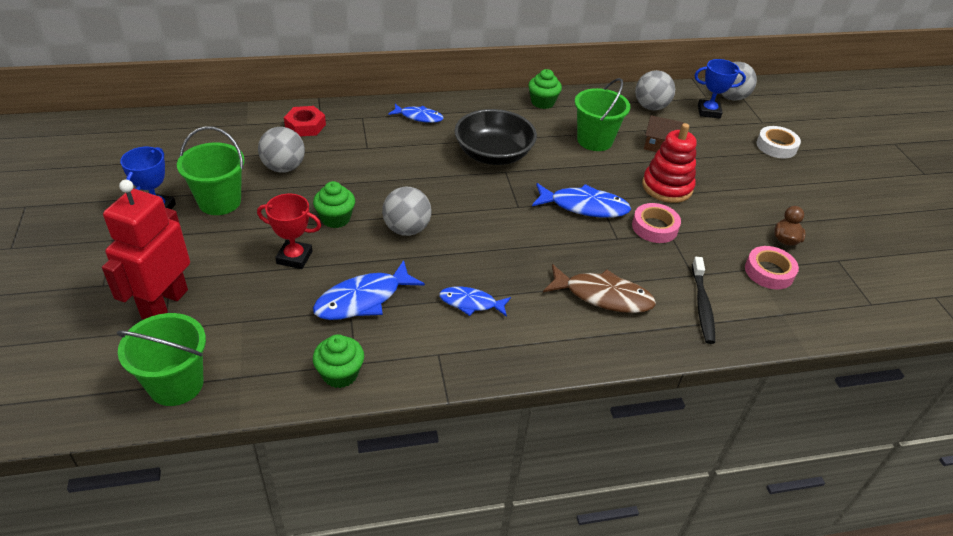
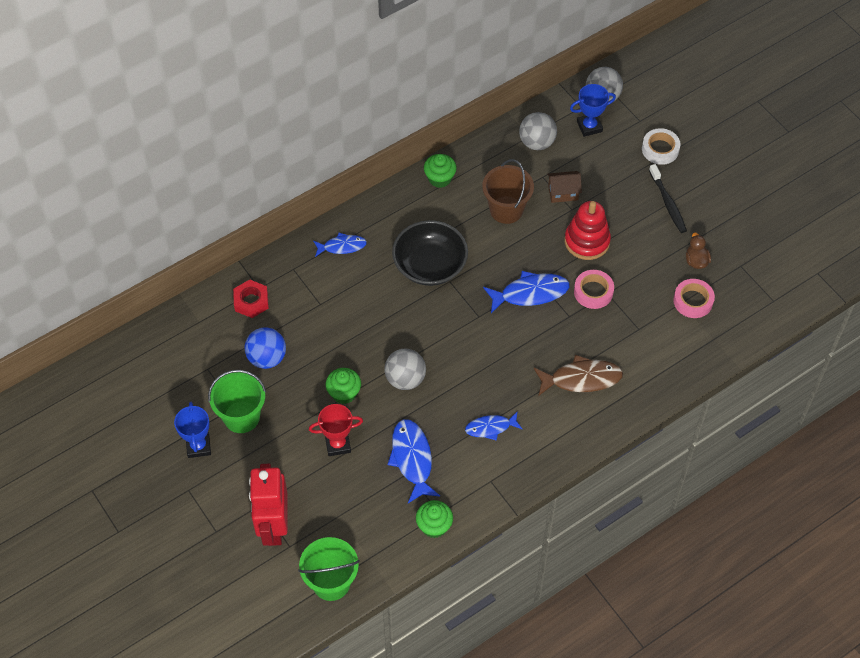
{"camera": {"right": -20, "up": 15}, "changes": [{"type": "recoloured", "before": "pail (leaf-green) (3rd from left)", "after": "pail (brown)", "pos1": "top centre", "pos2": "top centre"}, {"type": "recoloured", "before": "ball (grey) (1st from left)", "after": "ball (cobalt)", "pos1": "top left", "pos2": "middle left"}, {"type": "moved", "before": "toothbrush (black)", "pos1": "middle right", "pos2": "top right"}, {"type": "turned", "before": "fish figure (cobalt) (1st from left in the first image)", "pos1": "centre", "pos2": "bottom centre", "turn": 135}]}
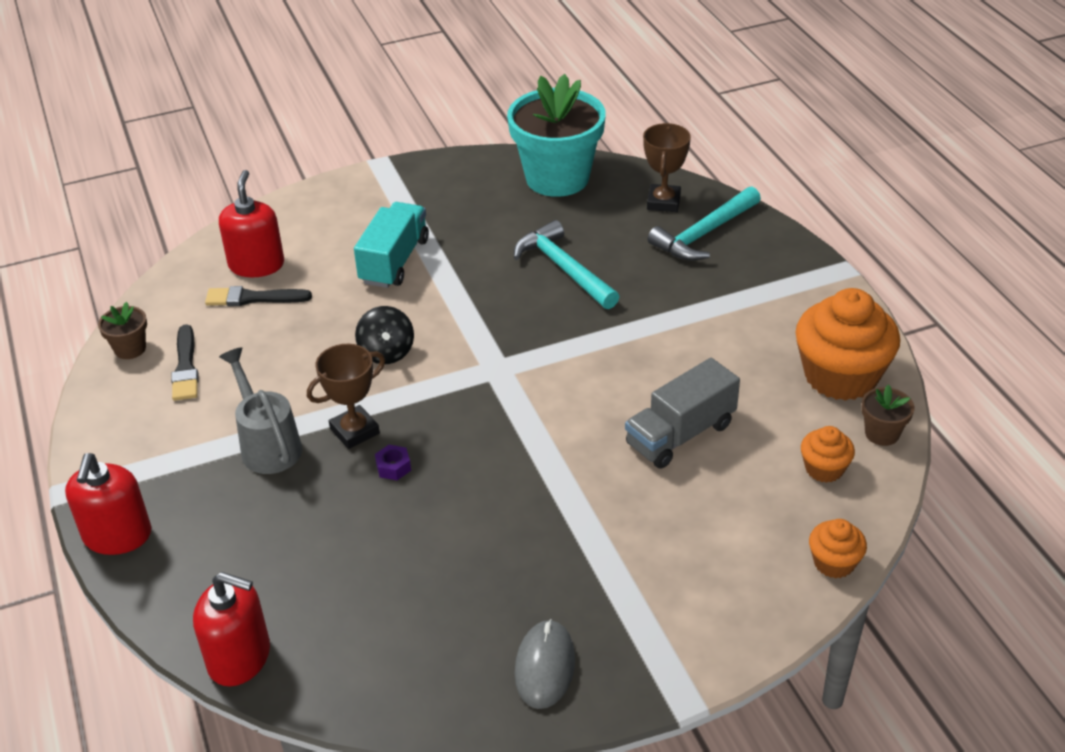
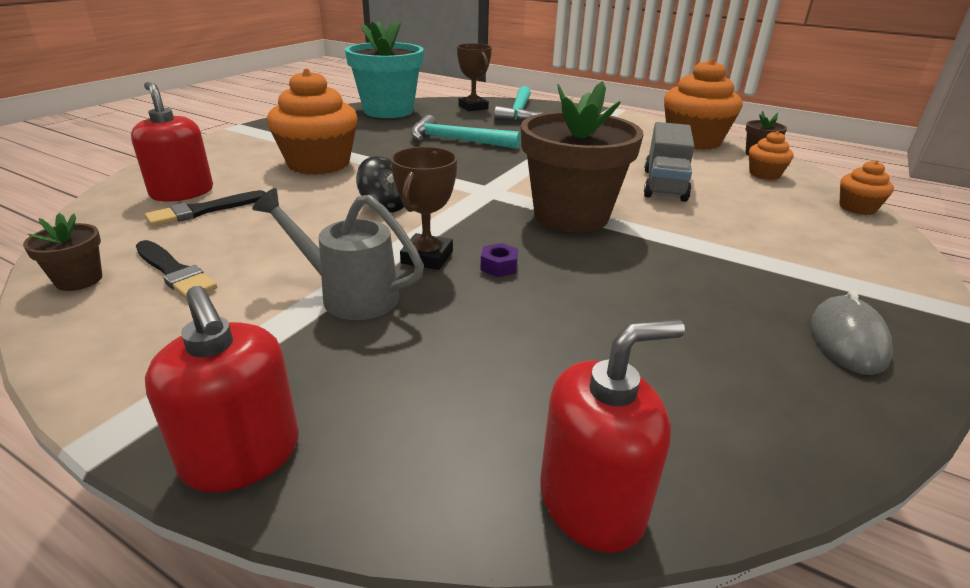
{"camera": {"right": -40, "up": -10}, "changes": [{"type": "replaced", "before": "toy truck (turquoise)", "after": "cupcake (bright orange) (1st from left)", "pos1": "top centre", "pos2": "top left"}, {"type": "turned", "before": "computer mouse (grey)", "pos1": "bottom centre", "pos2": "middle right", "turn": 45}, {"type": "added", "after": "potted plant (brown) (2nd from left)", "pos2": "top centre"}]}
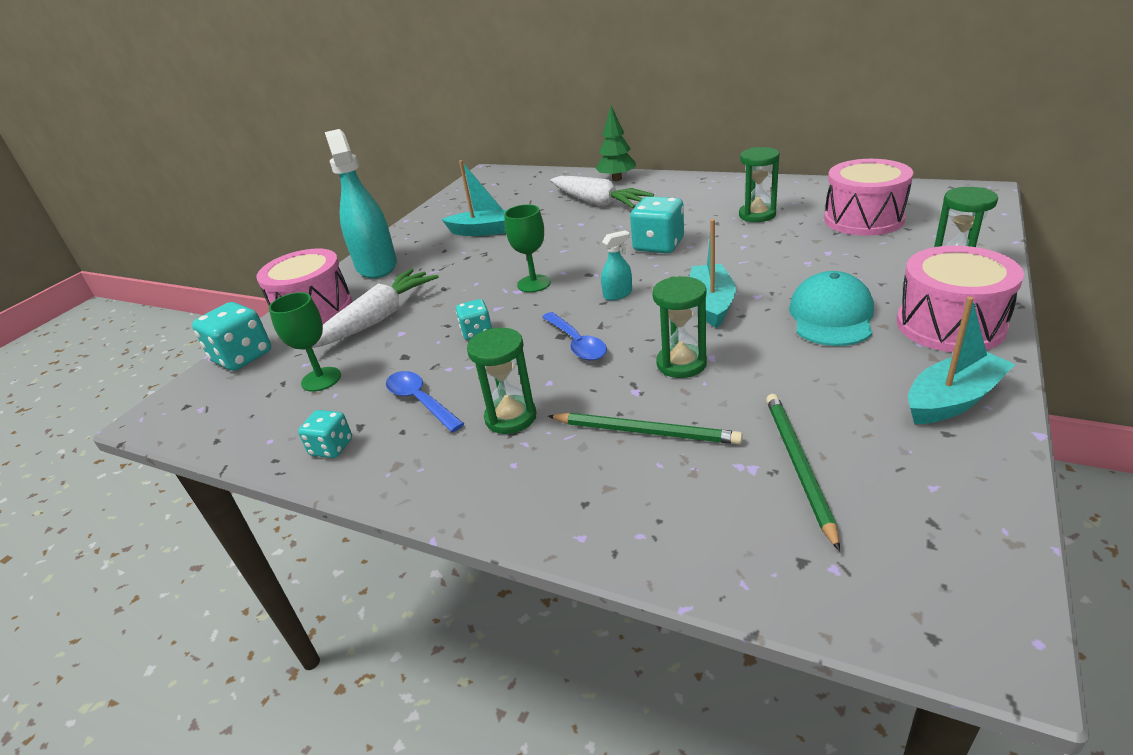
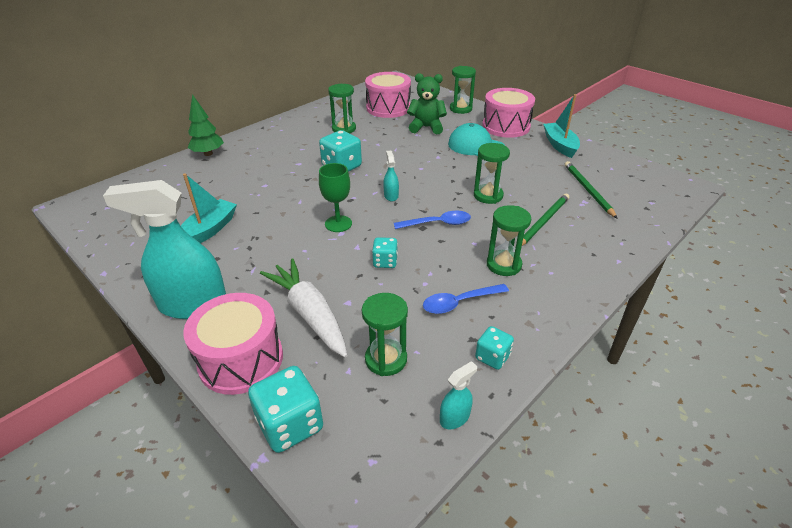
{"camera": {"right": -75, "up": 5}, "changes": [{"type": "removed", "before": "toy carrot (pure white) (2nd from left)", "pos1": "top centre"}, {"type": "removed", "before": "toy boat (turquoise) (2nd from left)", "pos1": "centre"}, {"type": "replaced", "before": "goblet (leaf-green) (1st from left)", "after": "sandglass (leaf-green) (2nd from left)", "pos1": "middle left", "pos2": "centre"}, {"type": "turned", "before": "lead pencil (leaf-green) (2nd from left)", "pos1": "middle right", "pos2": "middle right", "turn": 60}, {"type": "added", "after": "teddy (leaf-green)", "pos2": "top centre"}, {"type": "added", "after": "sprayer (turquoise) (3rd from left)", "pos2": "bottom centre"}]}
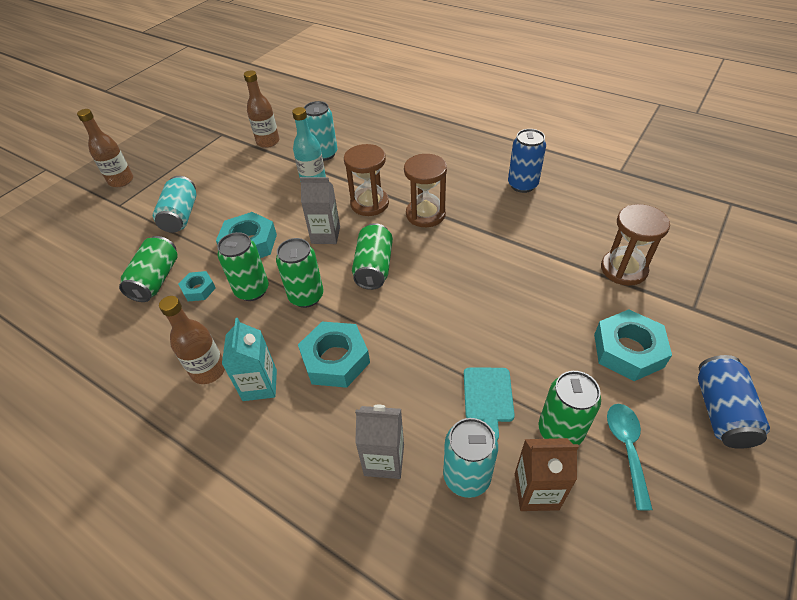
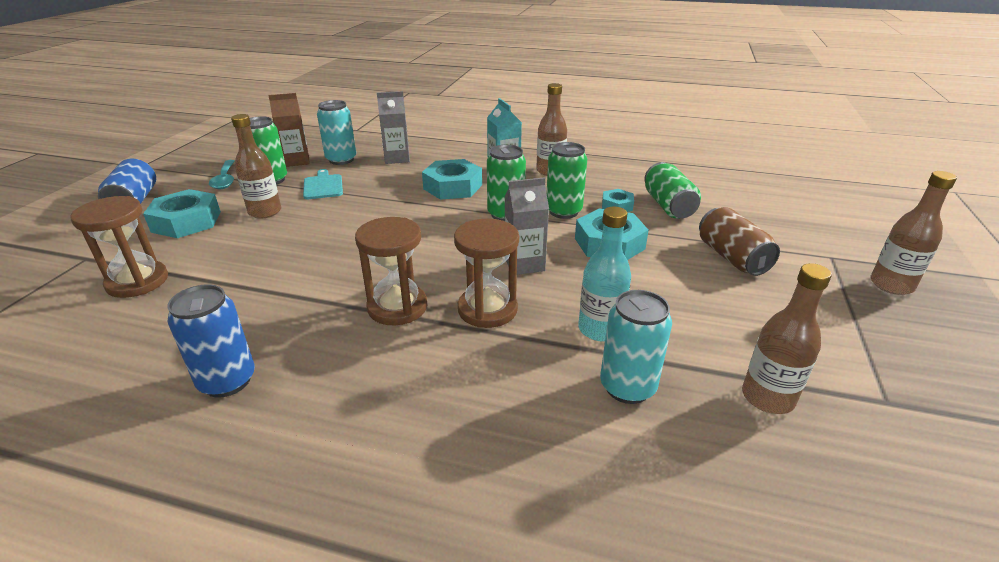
{"camera": {"right": 160, "up": -15}, "changes": [{"type": "recoloured", "before": "tin (turquoise) (1st from left)", "after": "tin (brown)", "pos1": "middle left", "pos2": "middle right"}, {"type": "removed", "before": "tin (leaf-green) (4th from left)", "pos1": "centre"}, {"type": "added", "after": "drink bottle (brown) (1st from left)", "pos2": "top left"}]}
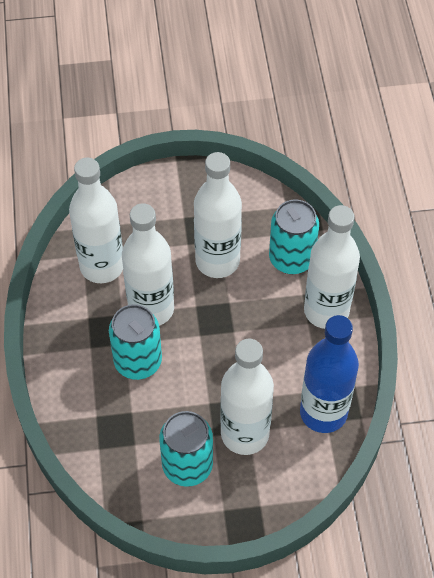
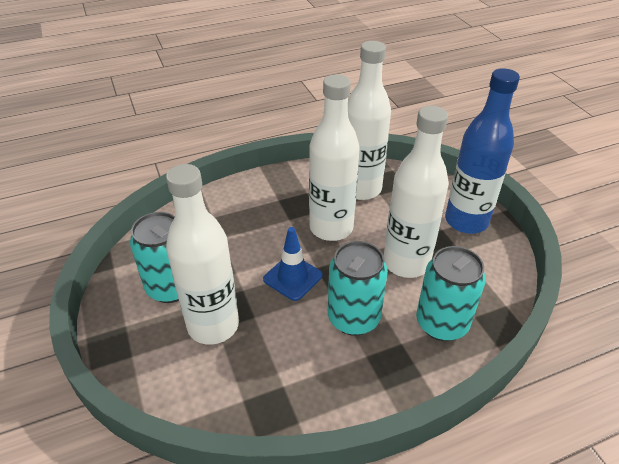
{"camera": {"right": 75, "up": -15}, "changes": [{"type": "removed", "before": "drink bottle (pure white) (5th from left)", "pos1": "middle right"}, {"type": "moved", "before": "tin (turquoise) (1st from left in the first image)", "after": "tin (turquoise) (2nd from left)", "pos1": "middle left", "pos2": "centre"}, {"type": "moved", "before": "drink bottle (cobalt)", "pos1": "middle right", "pos2": "top right"}, {"type": "added", "after": "road cone (cobalt)", "pos2": "centre"}]}
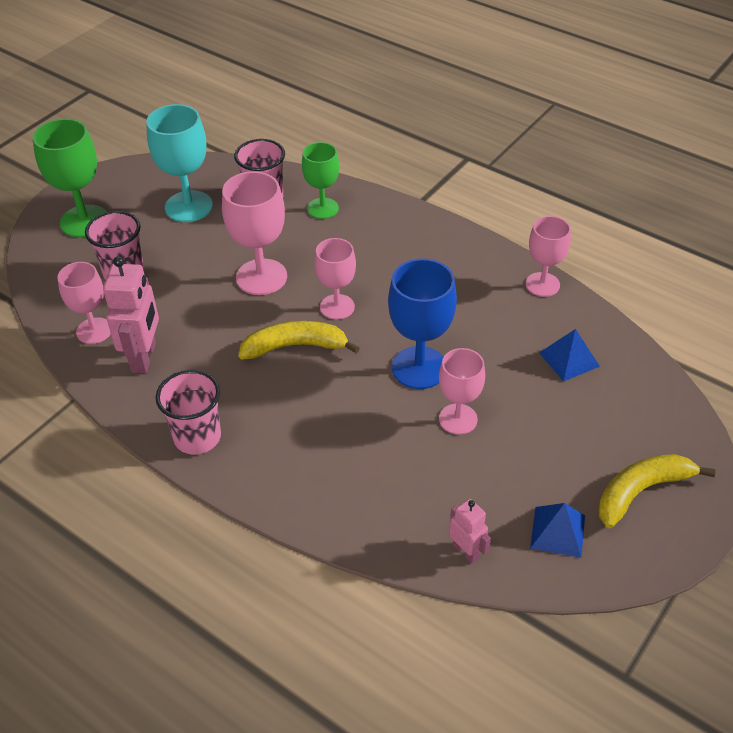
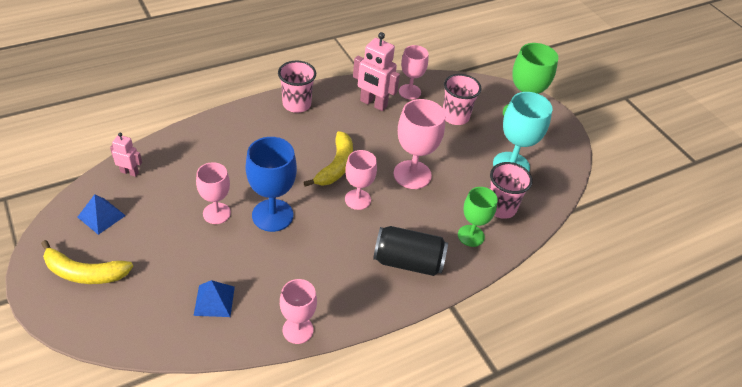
{"camera": {"right": 110, "up": 0}, "changes": [{"type": "turned", "before": "toy banana (bright yellow) (2nd from left in the first image)", "pos1": "bottom right", "pos2": "bottom left", "turn": 105}, {"type": "turned", "before": "robot (rosy) (2nd from left in the first image)", "pos1": "bottom centre", "pos2": "middle left", "turn": -150}, {"type": "added", "after": "tin (black)", "pos2": "centre"}]}
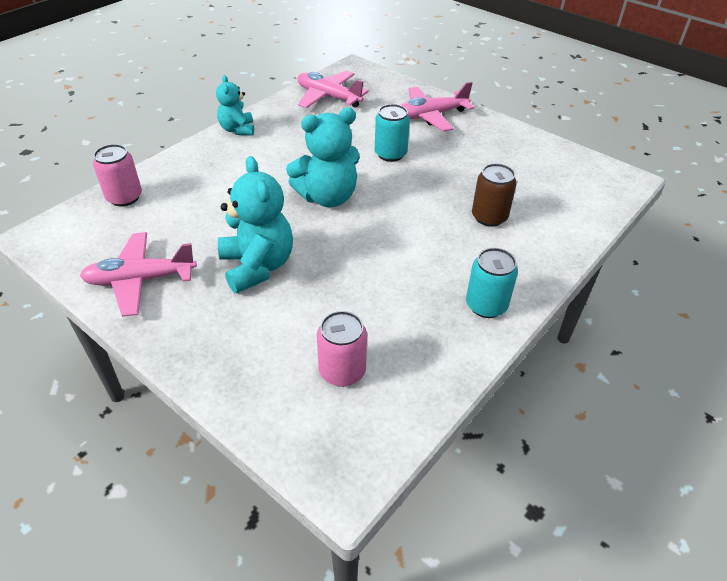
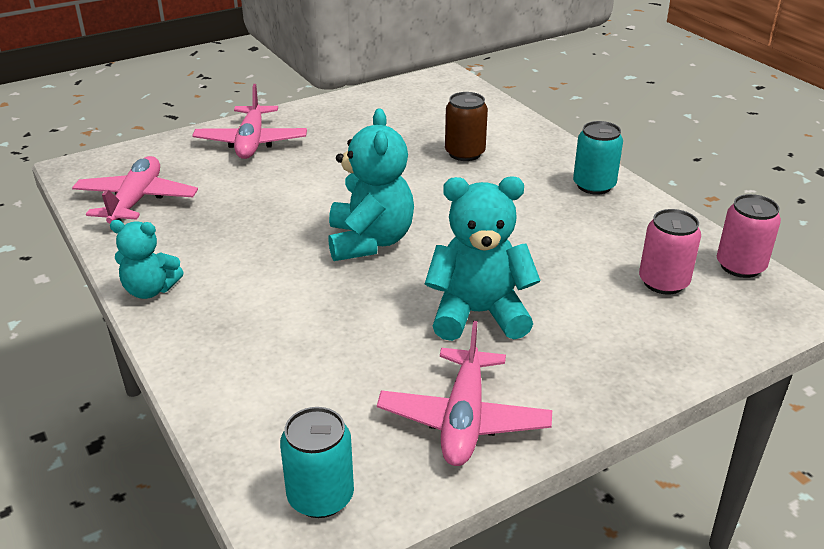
{"camera": {"right": -70, "up": -10}, "changes": [{"type": "turned", "before": "plane (rosy) (2nd from left in the first image)", "pos1": "top centre", "pos2": "middle left", "turn": 135}, {"type": "moved", "before": "tin (turquoise) (1st from left)", "pos1": "top centre", "pos2": "bottom centre"}, {"type": "moved", "before": "tin (rosy) (1st from left in the first image)", "after": "tin (rosy) (2nd from left)", "pos1": "top left", "pos2": "middle right"}]}
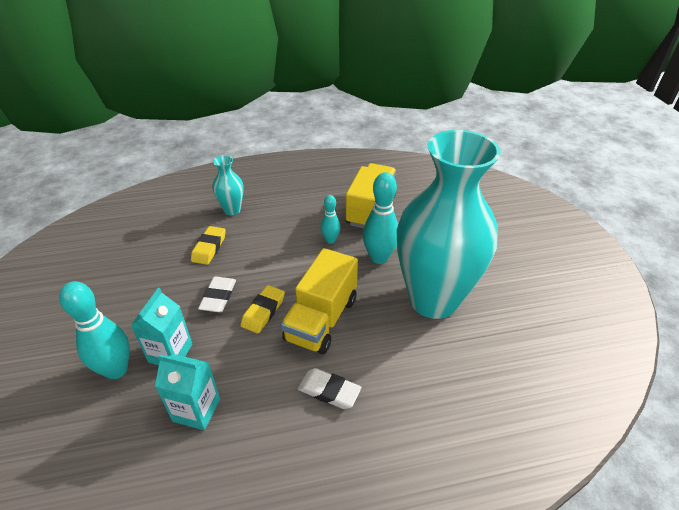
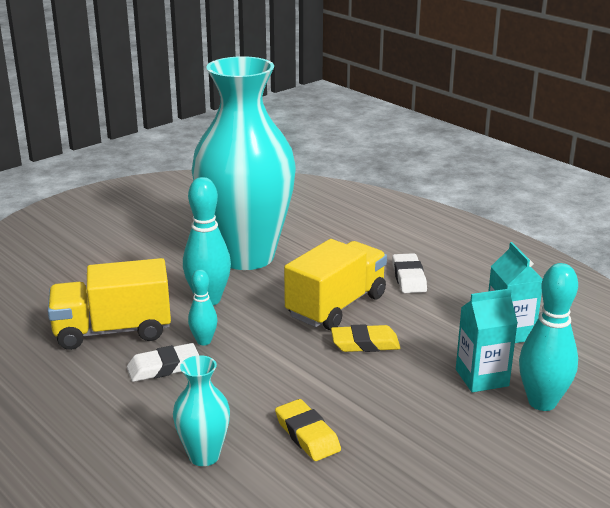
{"camera": {"right": -120, "up": -15}, "changes": [{"type": "turned", "before": "pencil eraser (bright yellow) (1st from left)", "pos1": "middle left", "pos2": "bottom centre", "turn": 75}, {"type": "turned", "before": "toy truck (bright yellow) (1st from left in the first image)", "pos1": "centre", "pos2": "centre", "turn": -45}, {"type": "moved", "before": "pencil eraser (pure white) (1st from left)", "pos1": "middle left", "pos2": "bottom left"}]}
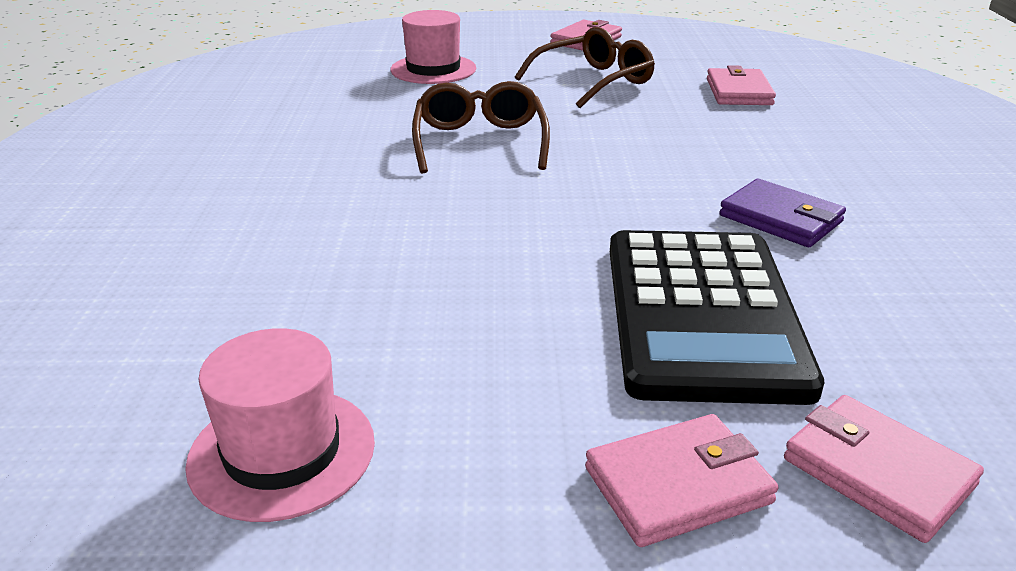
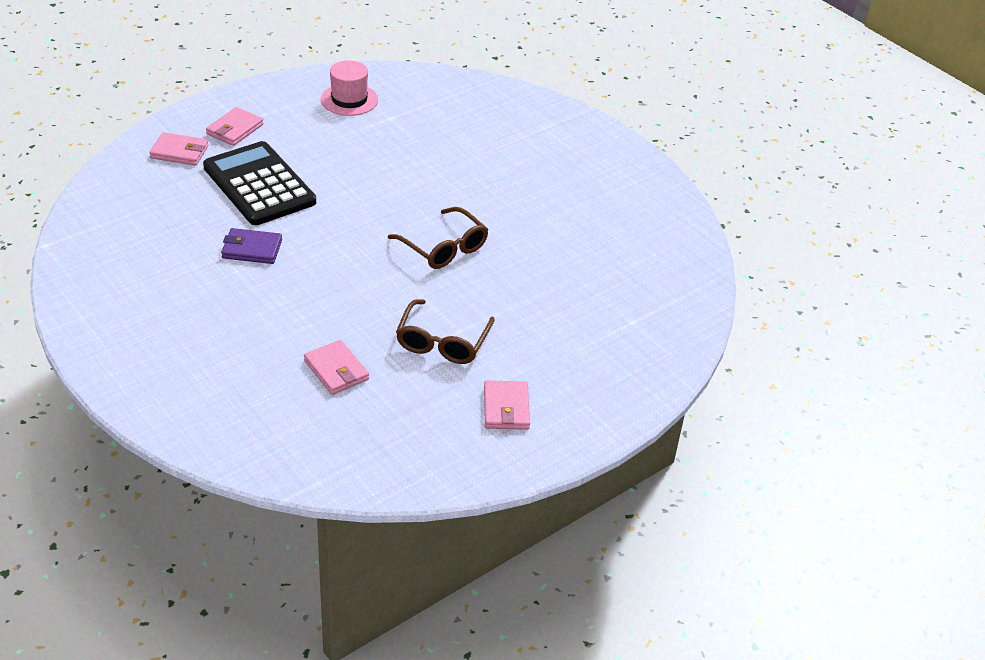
{"camera": {"right": 140, "up": 10}, "changes": [{"type": "removed", "before": "hat (rosy) (2nd from left)", "pos1": "top centre"}]}
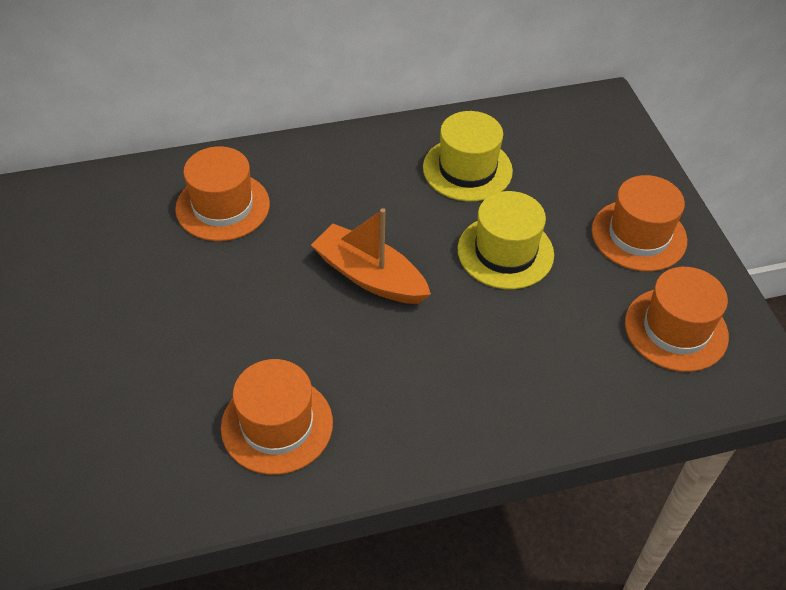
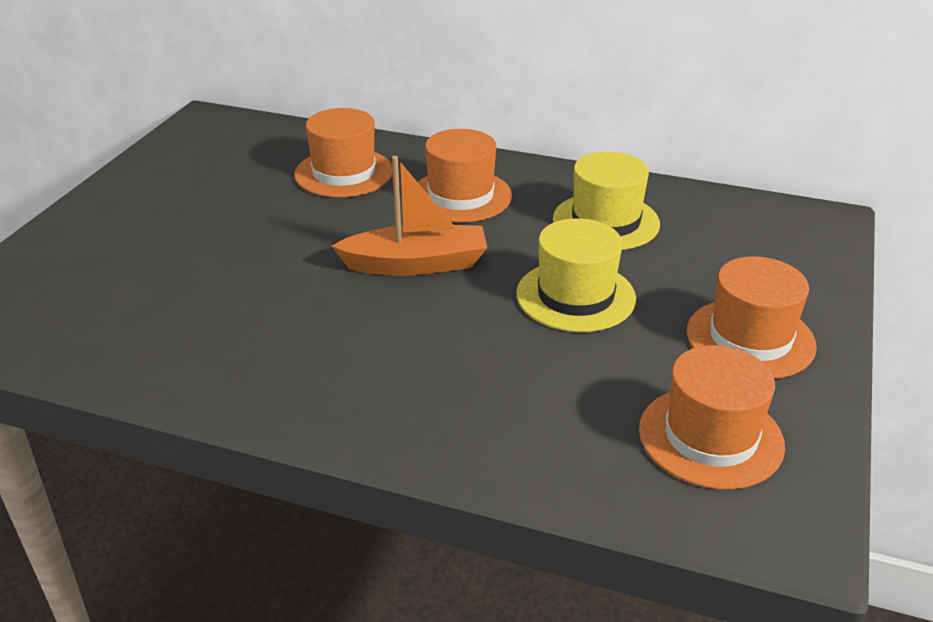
{"camera": {"right": 35, "up": -15}, "changes": [{"type": "turned", "before": "toy boat (bright orange)", "pos1": "centre", "pos2": "centre", "turn": 105}, {"type": "moved", "before": "hat (bright orange) (2nd from left)", "pos1": "bottom centre", "pos2": "top centre"}]}
